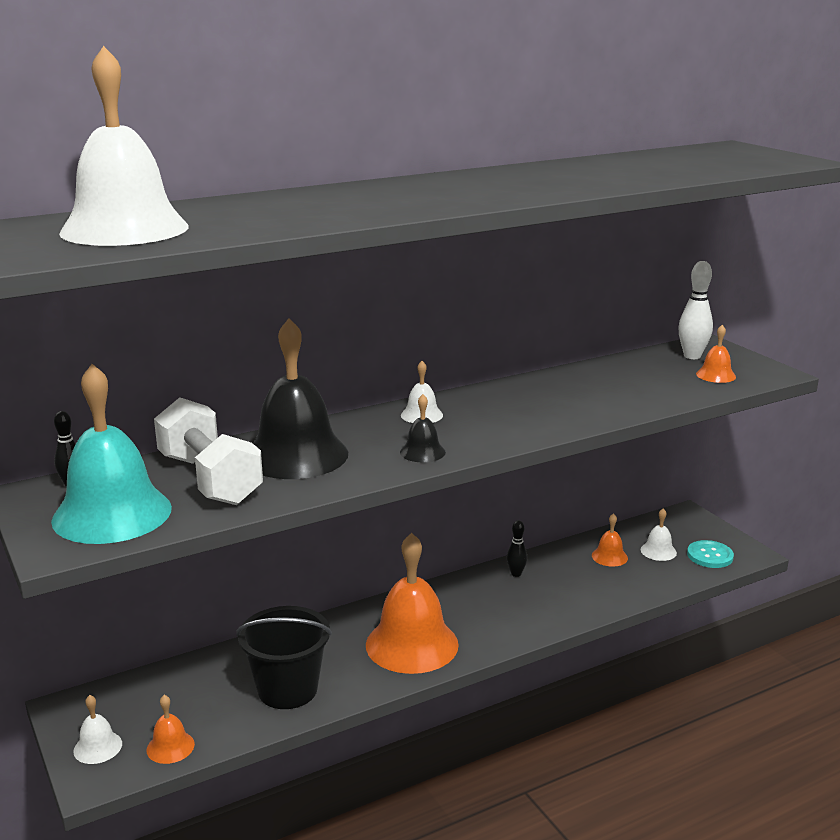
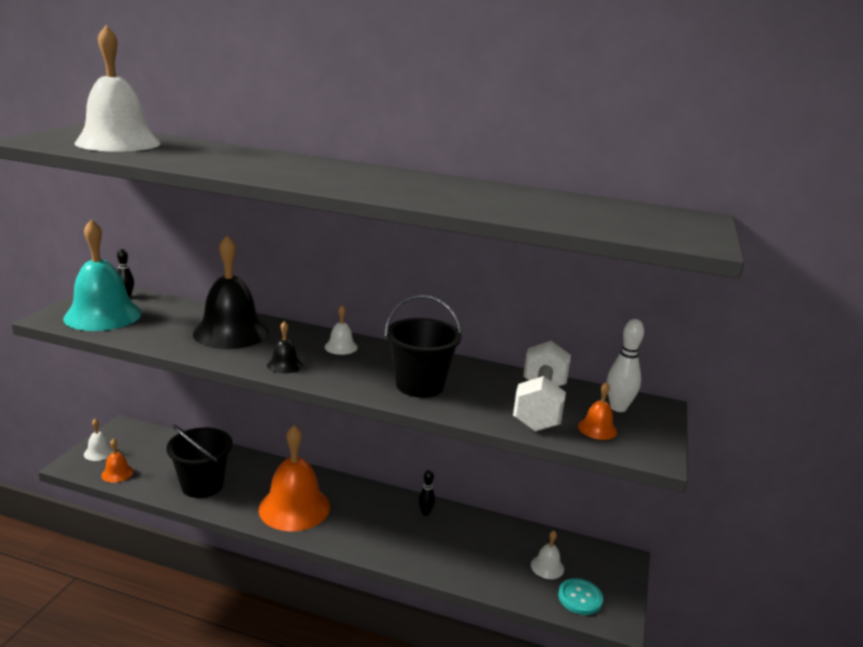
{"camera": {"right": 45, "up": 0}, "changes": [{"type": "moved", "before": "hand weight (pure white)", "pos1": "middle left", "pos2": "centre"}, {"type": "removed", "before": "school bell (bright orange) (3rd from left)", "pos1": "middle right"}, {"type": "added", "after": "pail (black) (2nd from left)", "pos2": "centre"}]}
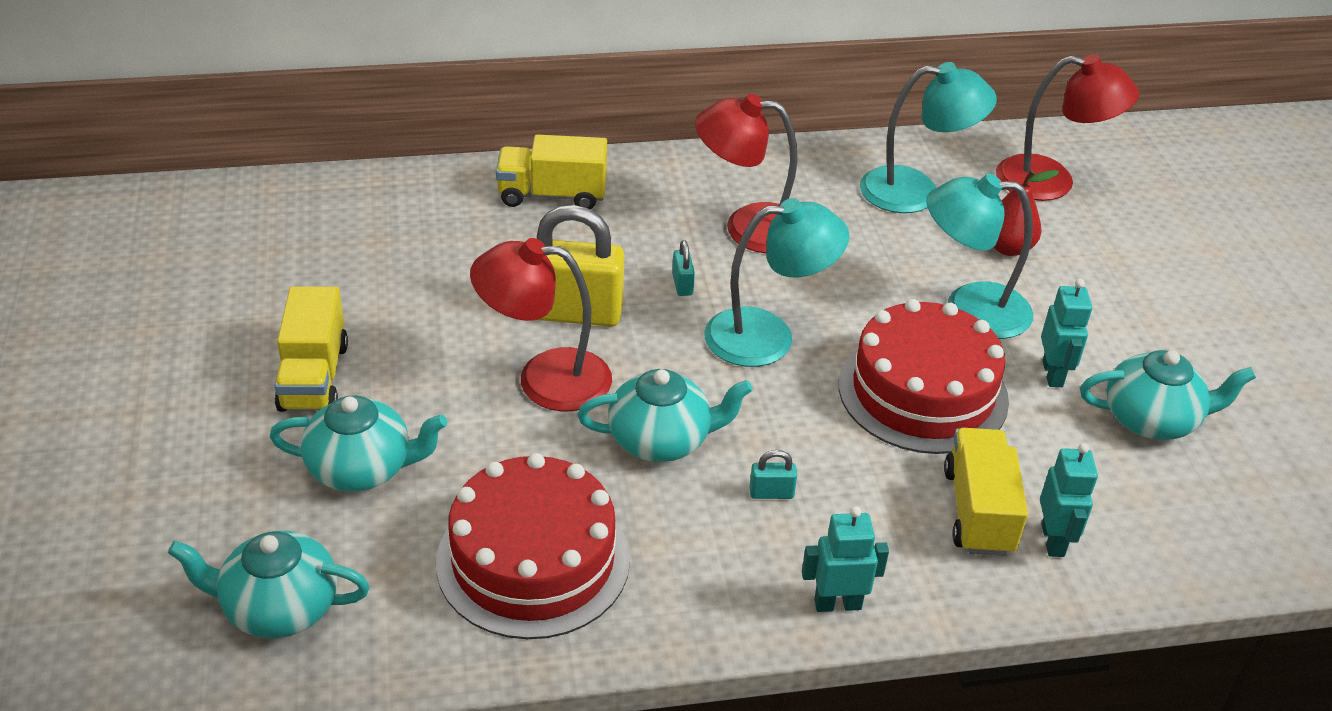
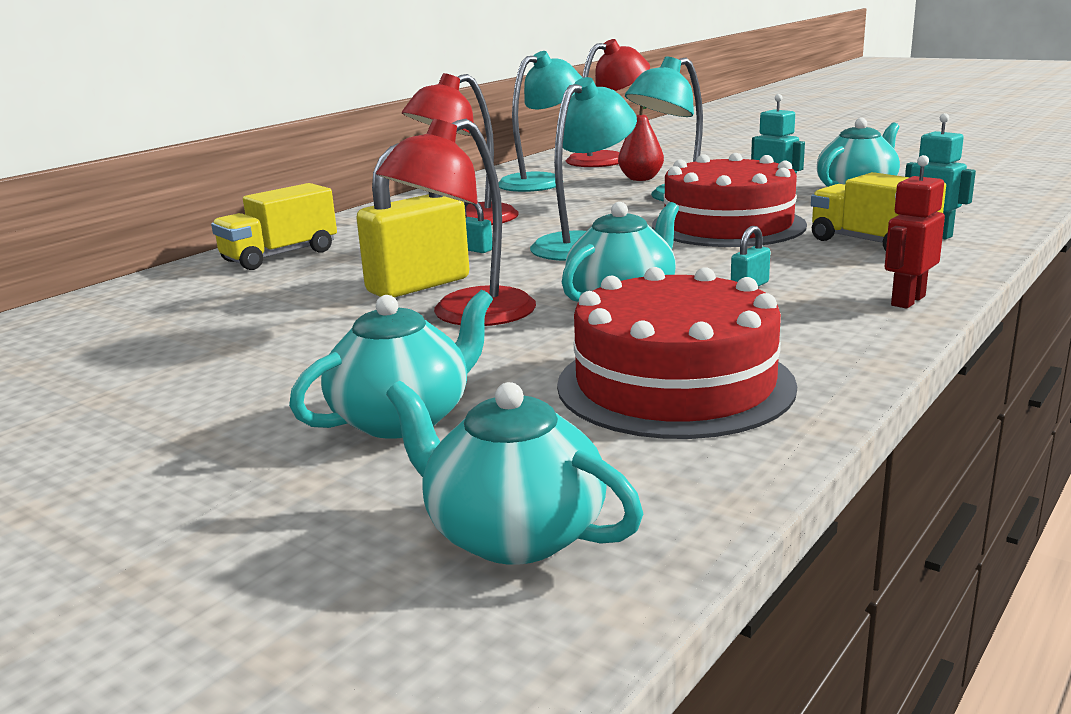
{"camera": {"right": -40, "up": -20}, "changes": [{"type": "removed", "before": "toy truck (bright yellow) (1st from left)", "pos1": "middle left"}, {"type": "recoloured", "before": "robot (turquoise) (1st from left)", "after": "robot (red)", "pos1": "bottom centre", "pos2": "top right"}, {"type": "turned", "before": "china teapot (turquoise) (1st from left in the first image)", "pos1": "bottom left", "pos2": "centre", "turn": 75}]}
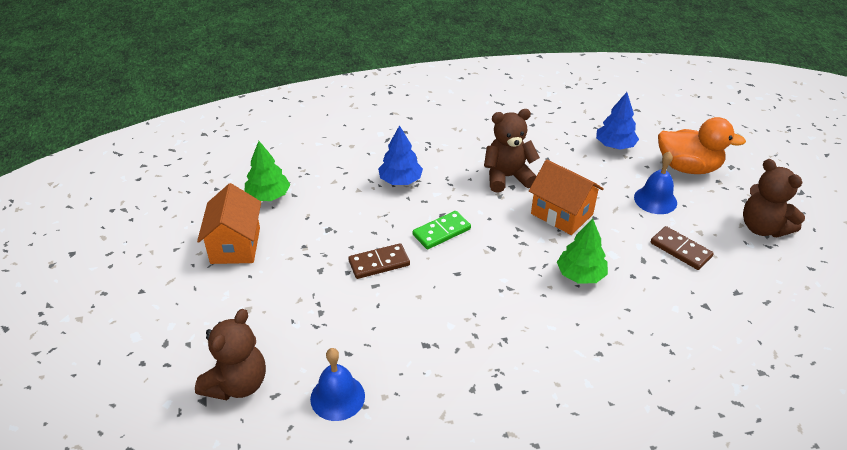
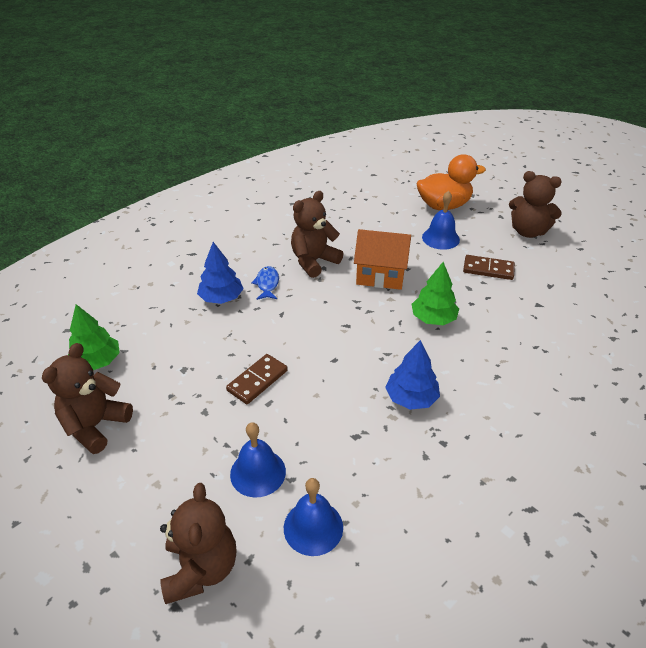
{"camera": {"right": -30, "up": 0}, "changes": [{"type": "moved", "before": "toy tree (cobalt) (2nd from left)", "pos1": "top right", "pos2": "centre"}, {"type": "replaced", "before": "cottage (bright orange) (1st from left)", "after": "teddy (brown) (1st from left)", "pos1": "middle left", "pos2": "middle left"}, {"type": "removed", "before": "domino piece (leaf-green)", "pos1": "centre"}, {"type": "added", "after": "fish figure (cobalt)", "pos2": "centre"}, {"type": "added", "after": "school bell (cobalt) (1st from left)", "pos2": "bottom centre"}]}
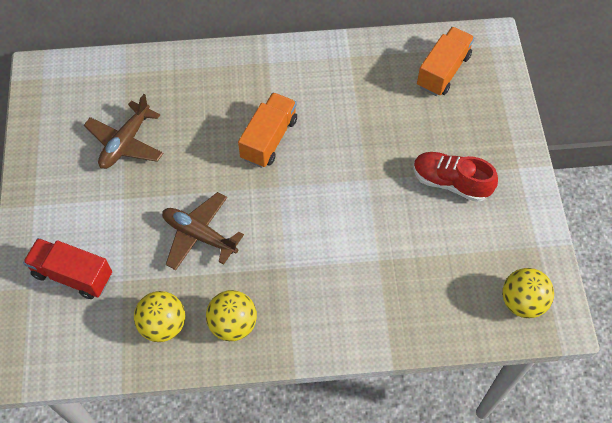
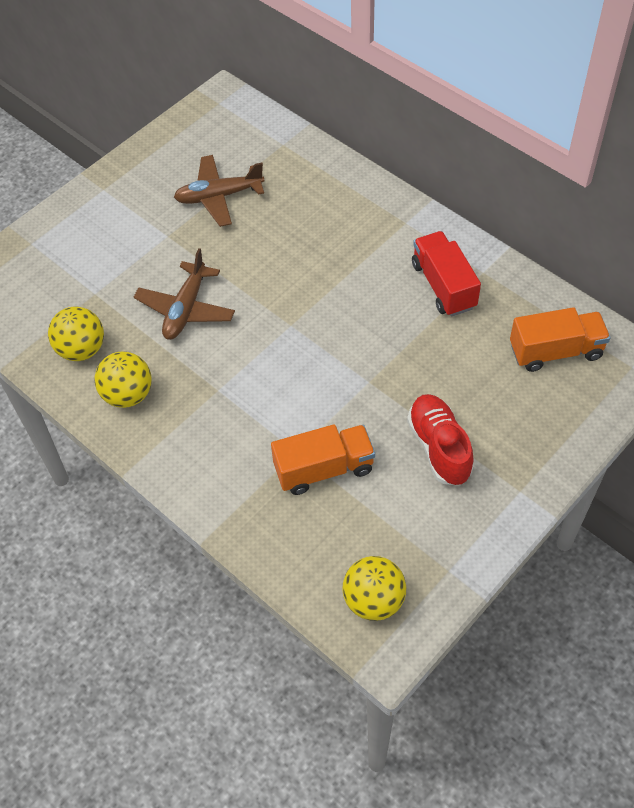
{"camera": {"right": 50, "up": -5}, "changes": [{"type": "moved", "before": "toy truck (bright orange) (1st from left)", "pos1": "top centre", "pos2": "centre"}, {"type": "turned", "before": "plane (brown) (2nd from left in the first image)", "pos1": "middle left", "pos2": "middle left", "turn": -150}, {"type": "moved", "before": "toy truck (red)", "pos1": "middle left", "pos2": "middle right"}]}
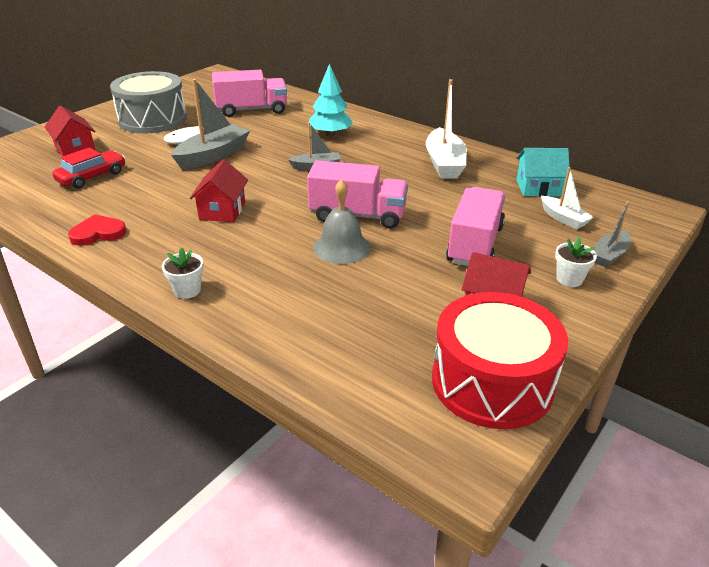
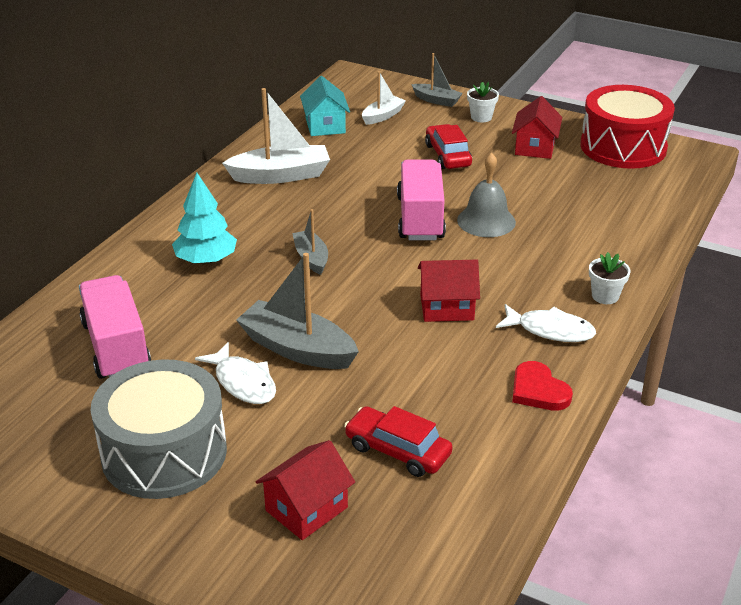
{"camera": {"right": -100, "up": 0}, "changes": [{"type": "replaced", "before": "toy truck (rosy) (3rd from left)", "after": "car (red) (2nd from left)", "pos1": "middle right", "pos2": "top centre"}, {"type": "added", "after": "fish figure (pure white) (2nd from left)", "pos2": "middle right"}]}
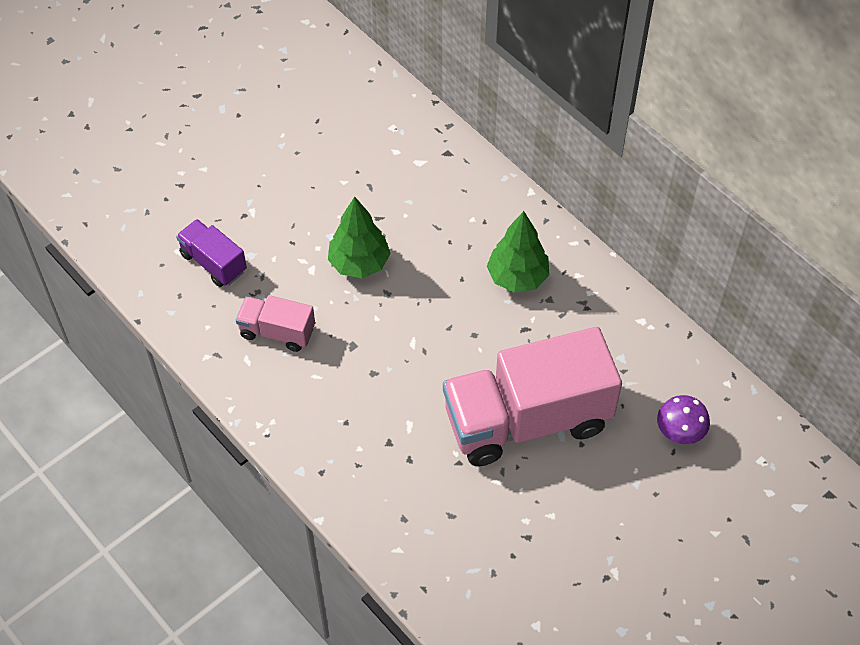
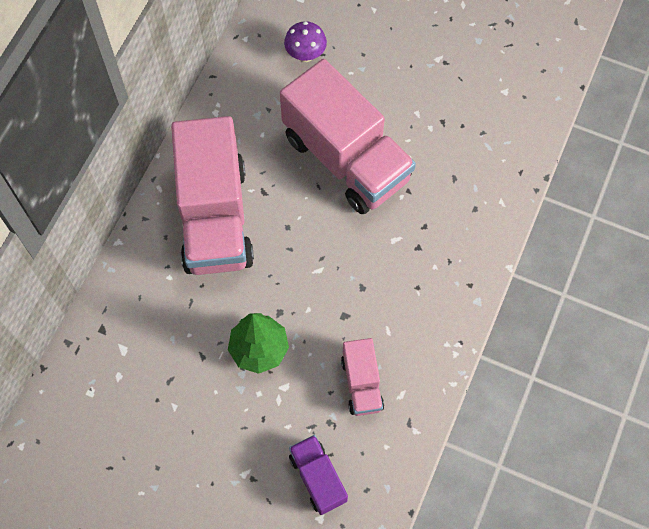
{"camera": {"right": -115, "up": 10}, "changes": [{"type": "replaced", "before": "toy tree (leaf-green) (2nd from left)", "after": "toy truck (rosy) (1st from left)", "pos1": "centre", "pos2": "middle left"}, {"type": "turned", "before": "toy truck (violet)", "pos1": "middle left", "pos2": "bottom centre", "turn": 135}]}
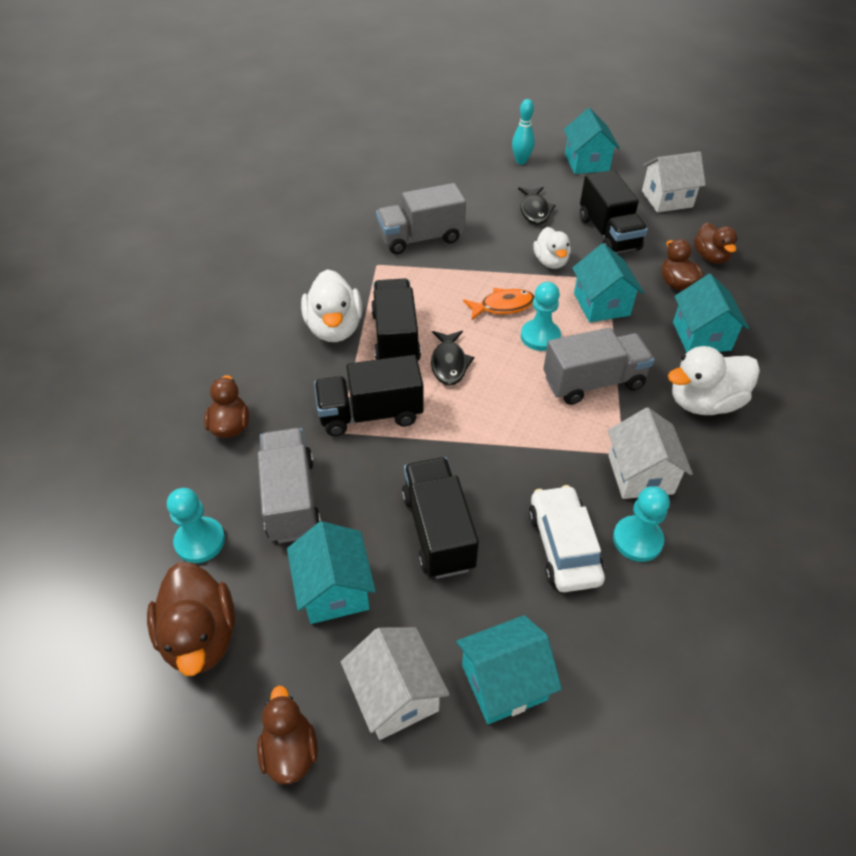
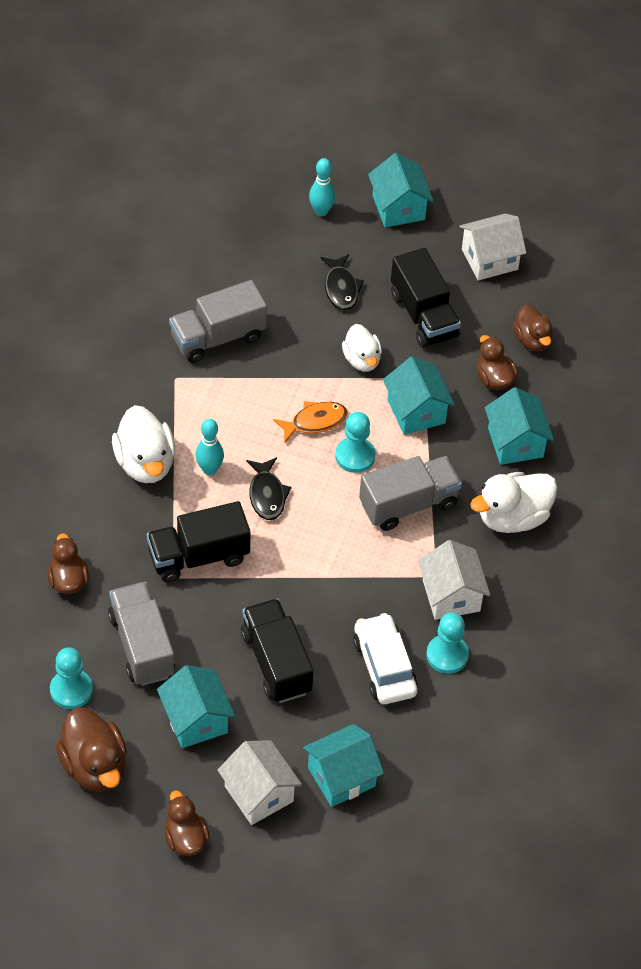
{"camera": {"right": -10, "up": 5}, "changes": [{"type": "replaced", "before": "toy truck (black) (2nd from left)", "after": "bowling pin (turquoise) (1st from left)", "pos1": "centre", "pos2": "middle left"}]}
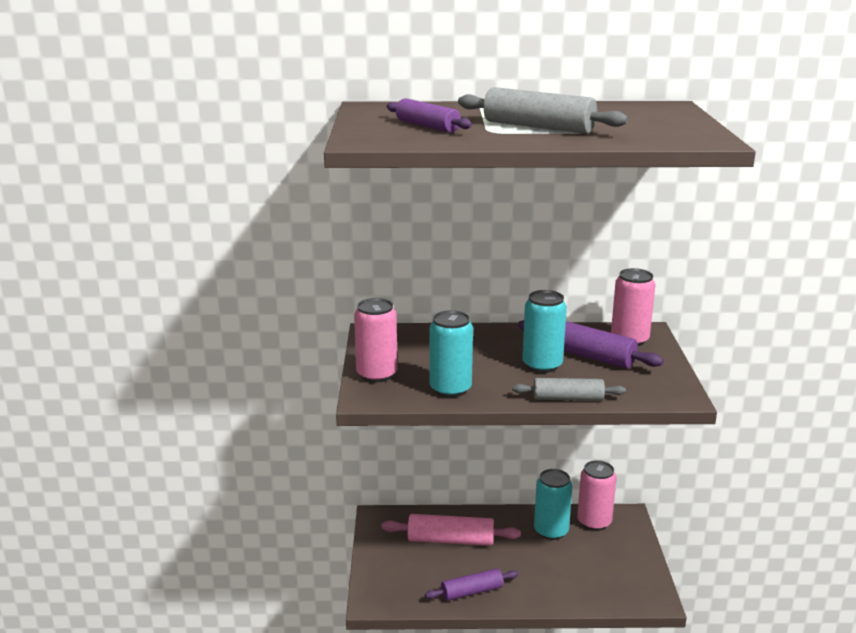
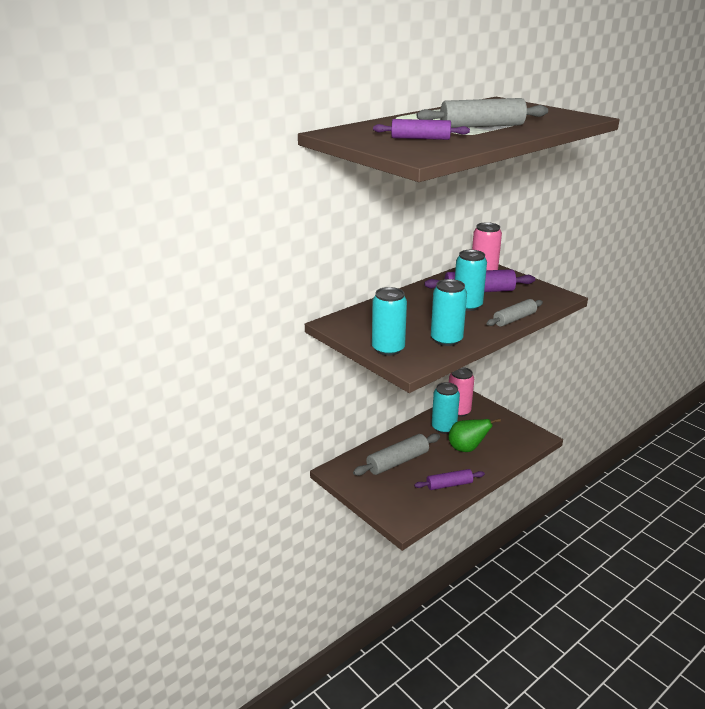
{"camera": {"right": -40, "up": 5}, "changes": [{"type": "recoloured", "before": "tin (rosy) (1st from left)", "after": "tin (turquoise) (1st from left)", "pos1": "centre", "pos2": "centre"}, {"type": "recoloured", "before": "rolling pin (rosy)", "after": "rolling pin (grey) (1st from left)", "pos1": "bottom centre", "pos2": "centre"}, {"type": "turned", "before": "rolling pin (violet) (2nd from left)", "pos1": "bottom centre", "pos2": "bottom centre", "turn": 45}, {"type": "added", "after": "pear (leaf-green)", "pos2": "middle right"}]}
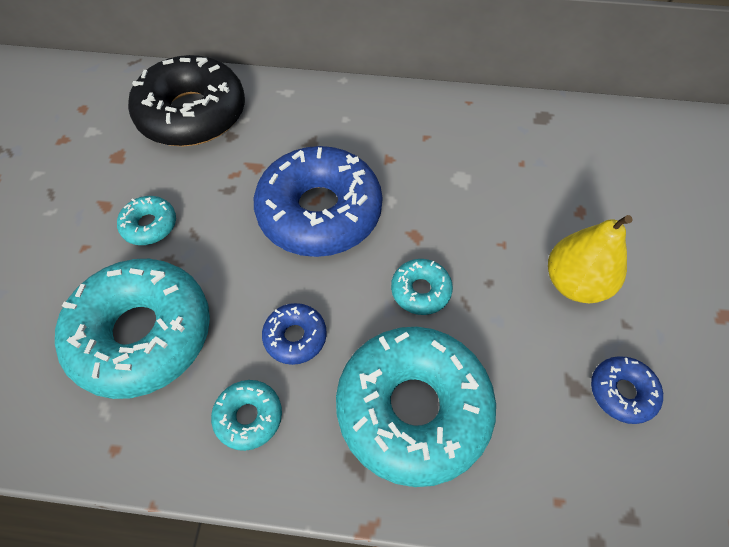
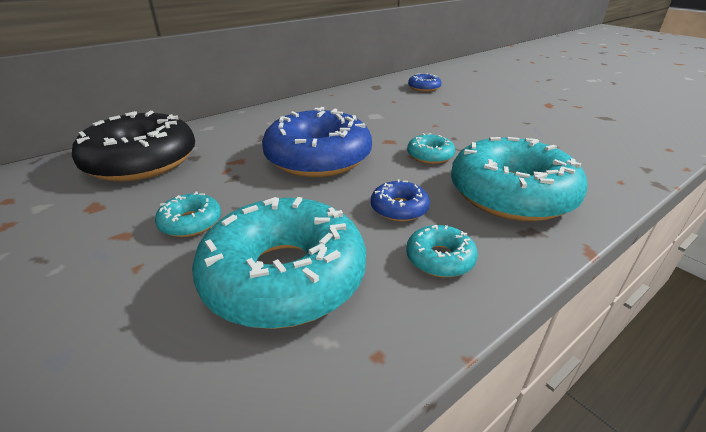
{"camera": {"right": -45, "up": -25}, "changes": [{"type": "removed", "before": "pear (bright yellow)", "pos1": "middle right"}, {"type": "moved", "before": "donut (cobalt) (3rd from left)", "pos1": "bottom right", "pos2": "top centre"}]}
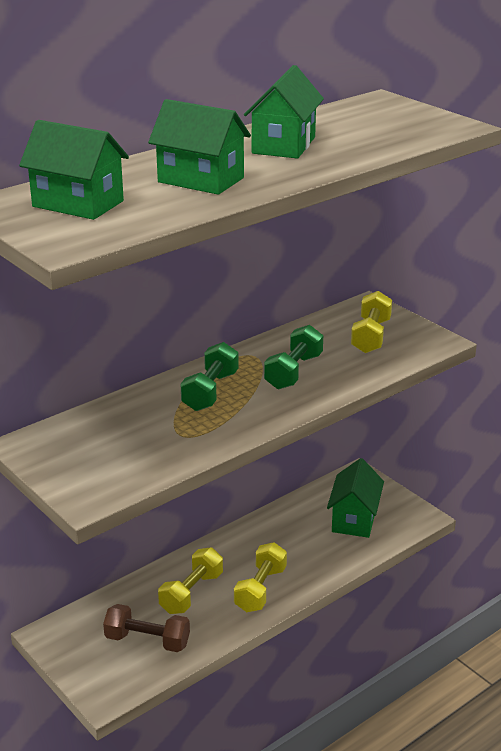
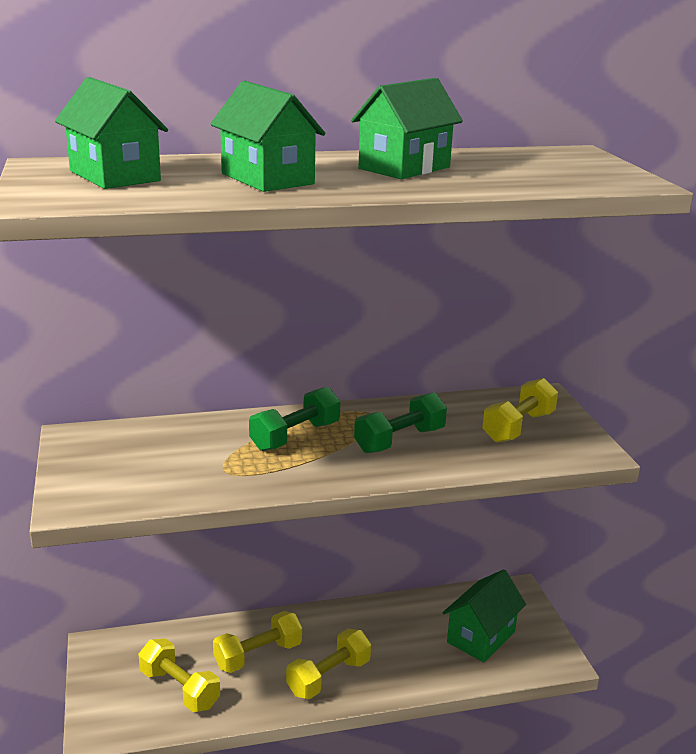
{"camera": {"right": 25, "up": -5}, "changes": [{"type": "recoloured", "before": "hand weight (brown)", "after": "hand weight (bright yellow) (1st from left)", "pos1": "bottom left", "pos2": "bottom left"}]}
